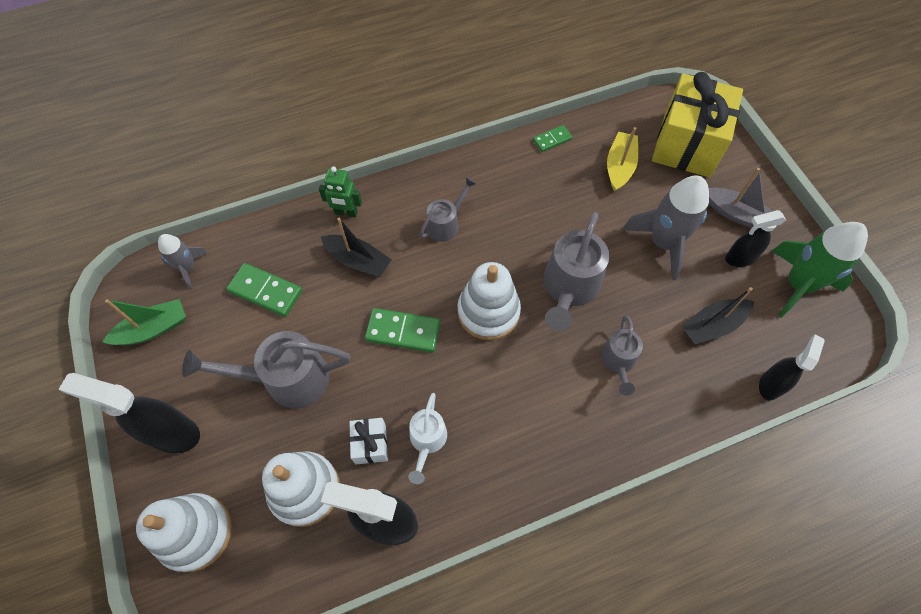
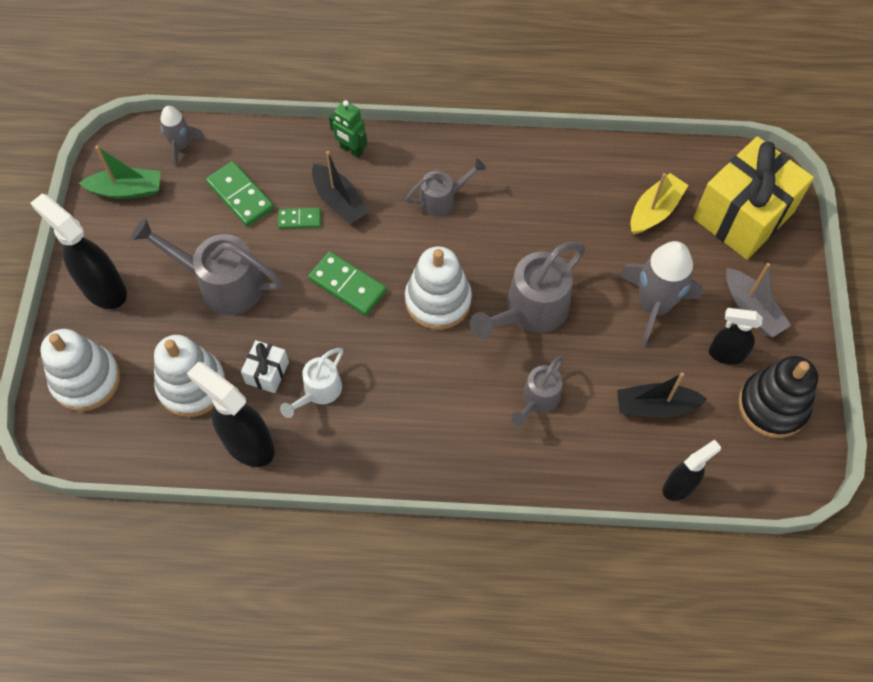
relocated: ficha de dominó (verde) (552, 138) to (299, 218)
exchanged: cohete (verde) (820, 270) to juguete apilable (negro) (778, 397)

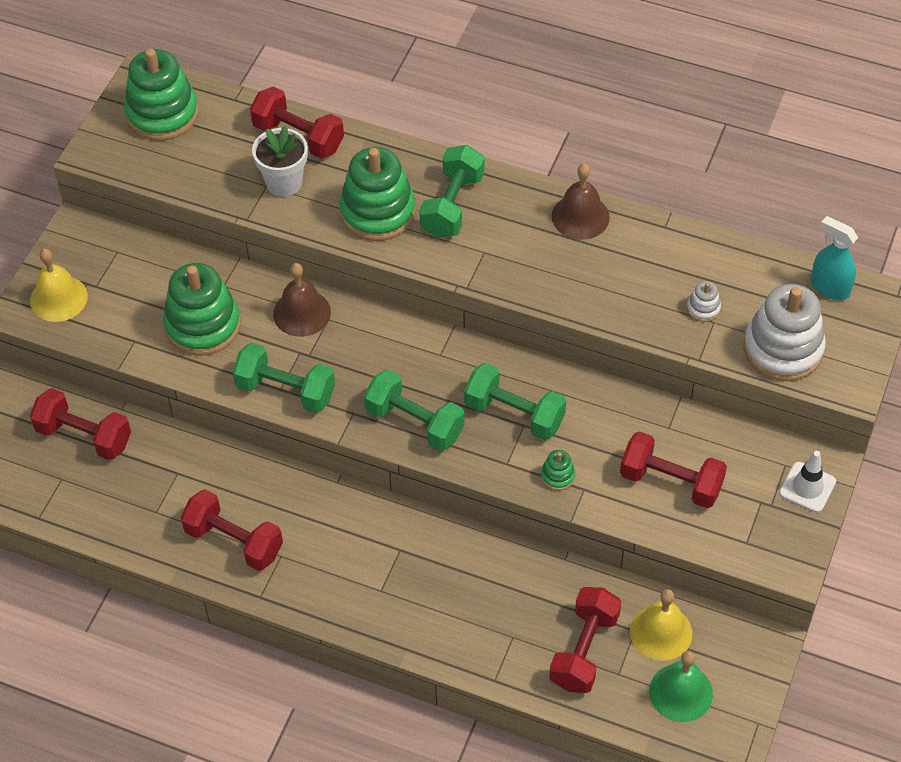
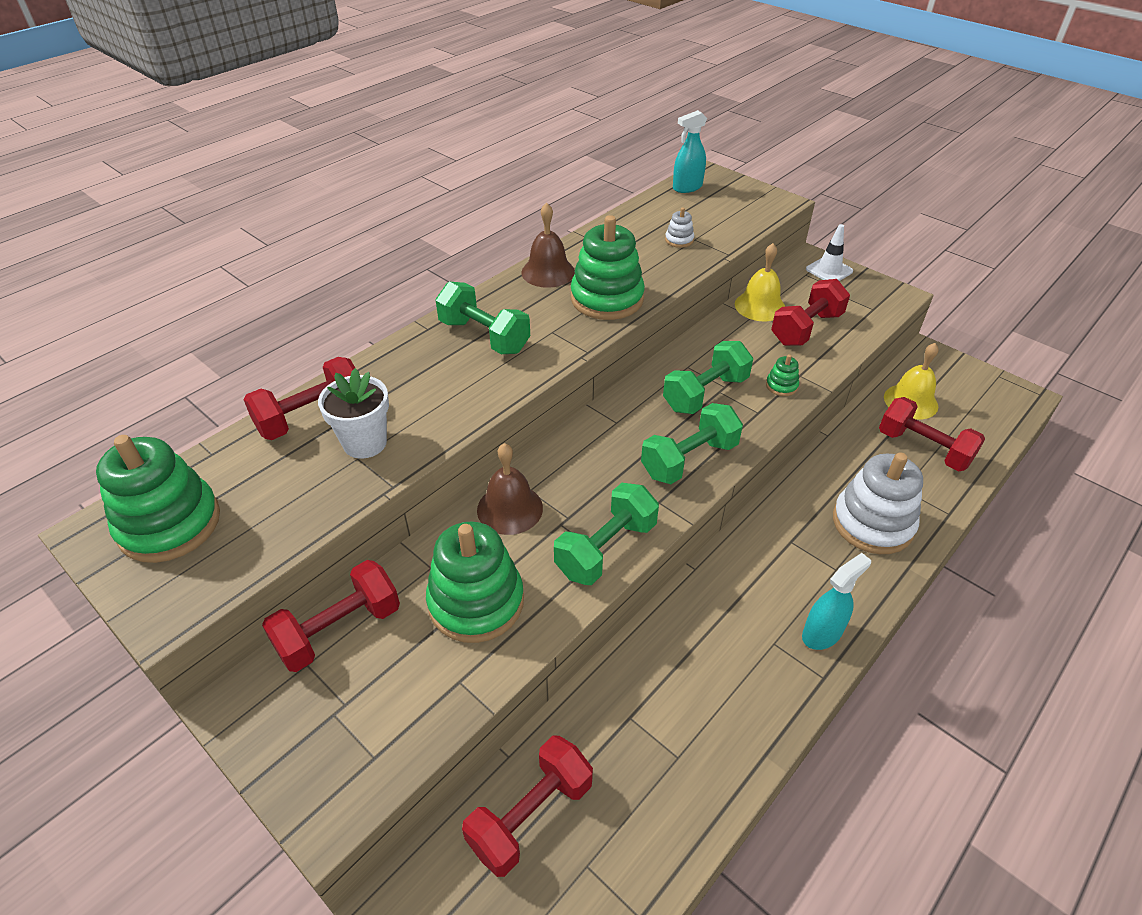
missing: campana (verde) (681, 686)
appeared: pulverizador (turquesa) (836, 601)
relocated: campana (amarillo) (59, 285) to (760, 282); mancuerna (rojo) (232, 530) to (331, 616); juguete apilable (verde) (377, 194) to (608, 267); juguete apilable (blanco) (785, 332) to (878, 503)

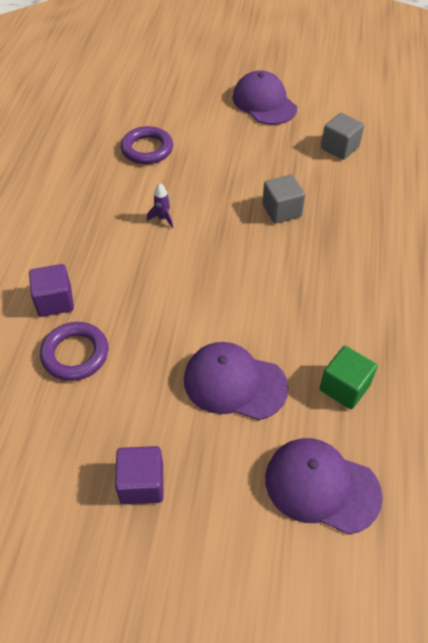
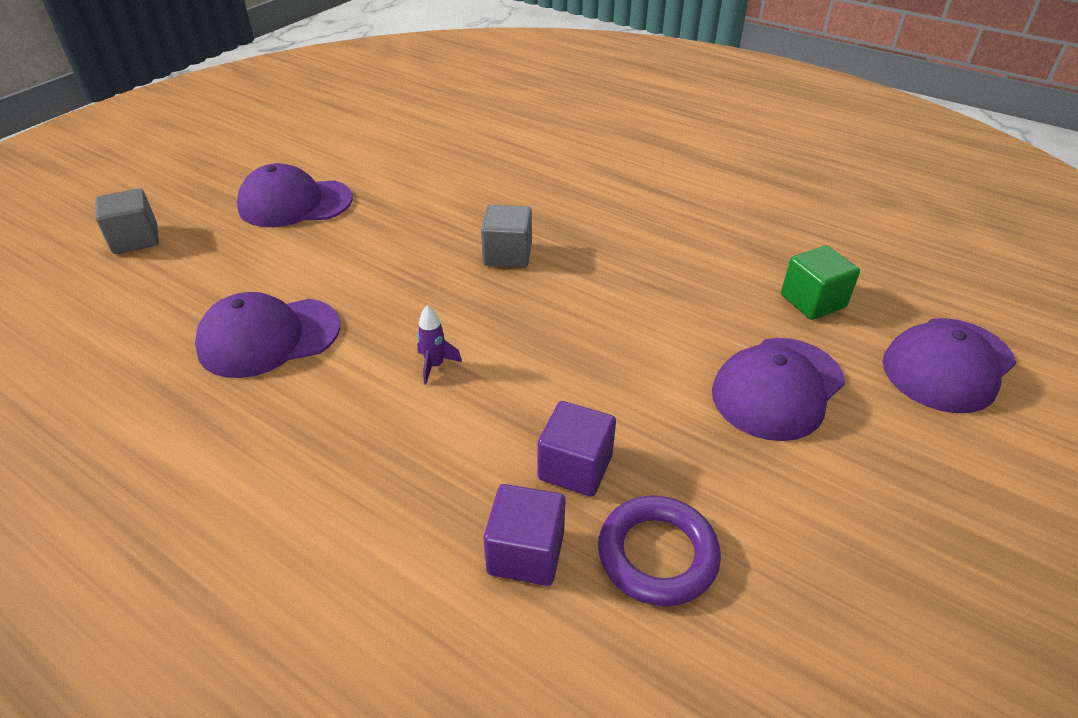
relocated: cubo (morado) (139, 475) to (577, 449); cubo (gris) (342, 136) to (127, 221)
exchanged: anillo (morado) (147, 145) to gorra (morado) (267, 335)

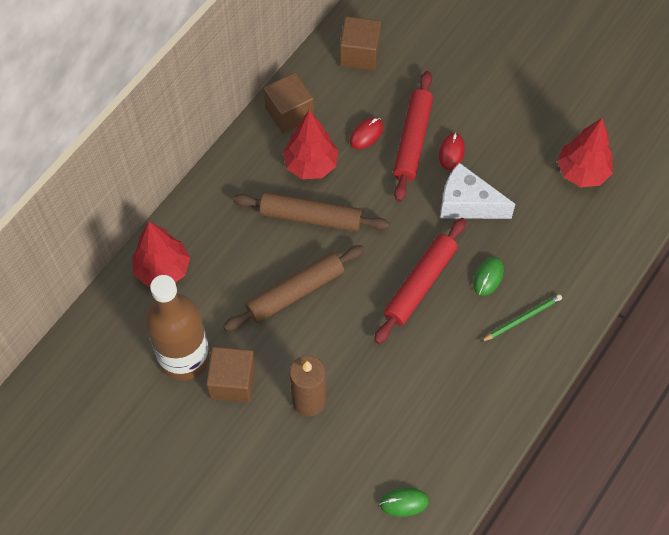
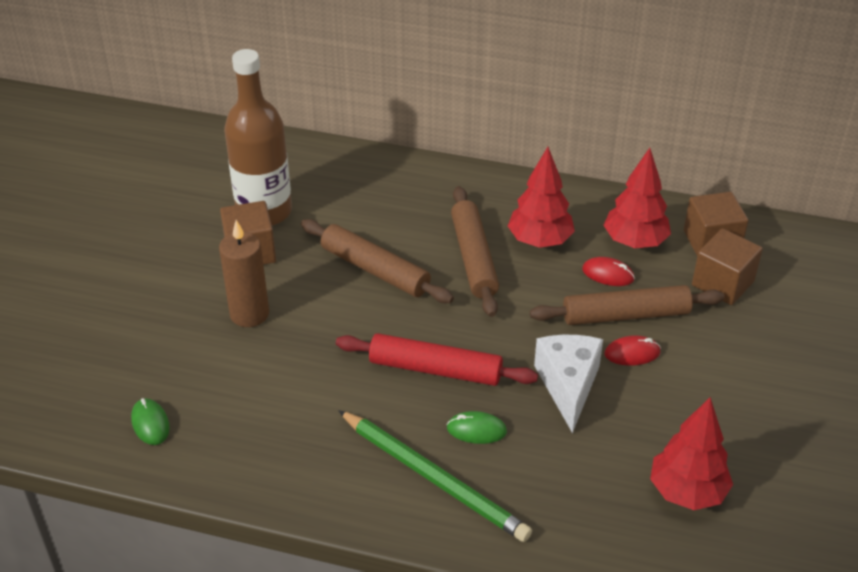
relocated: árbol (rojo) (161, 254) to (637, 198); cubo (marrón) (289, 103) to (727, 266)
colour: rodillo (rojo) (413, 136) to rodillo (marrón) (627, 305)
size: lápiz (verde) (521, 318) = (435, 476) x1.86

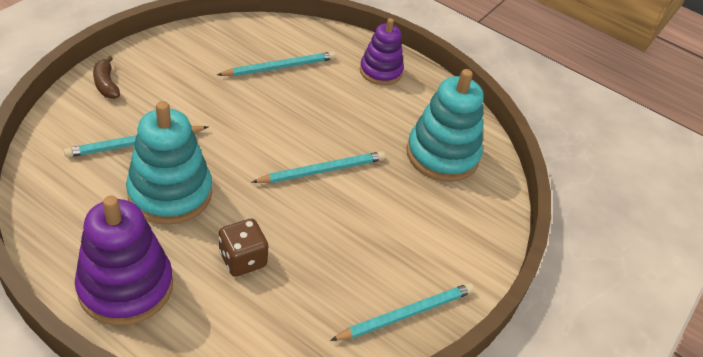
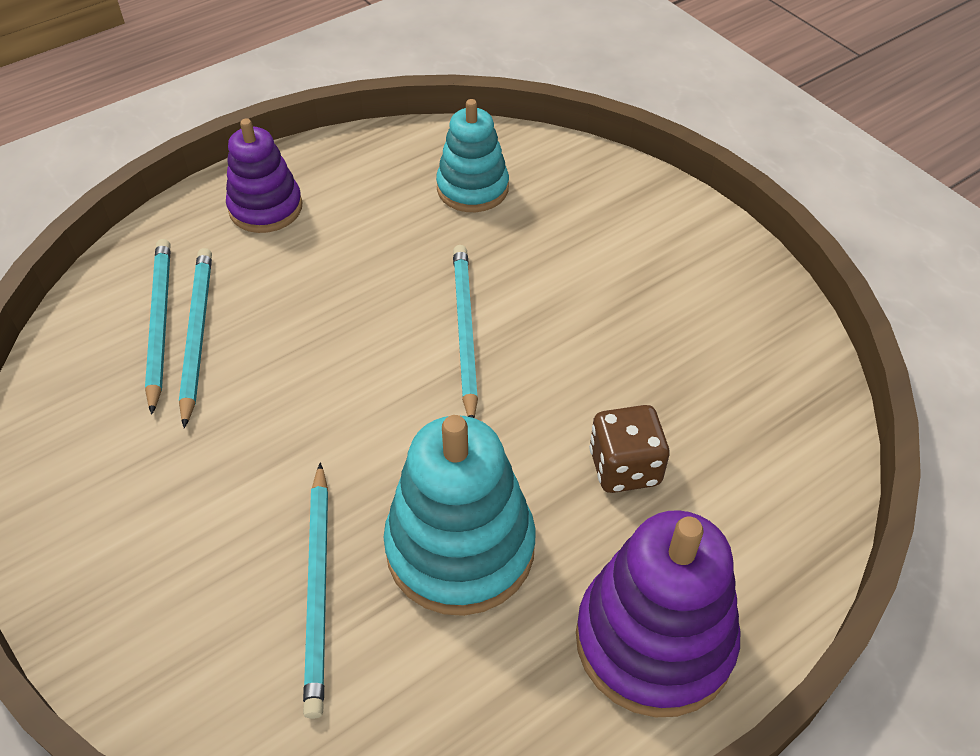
missing: plátano (marrón) (106, 77)
relocated: lápiz (turquesa) (402, 312) to (157, 327)
size: juguete apilable (turquesa) (445, 125) = (472, 155) x0.65

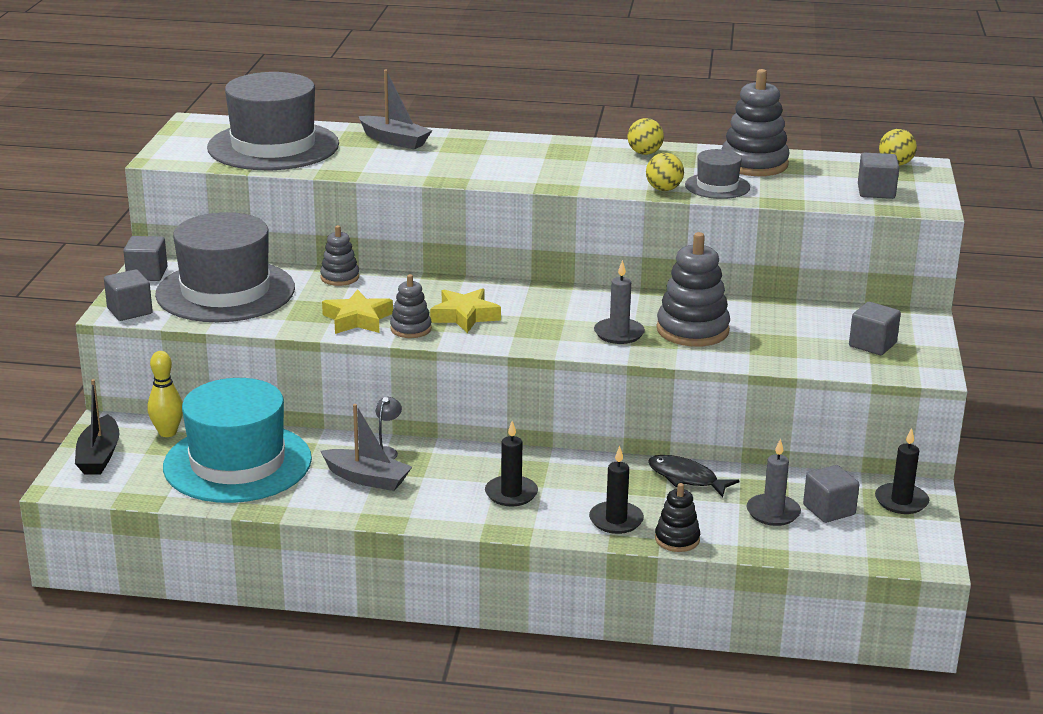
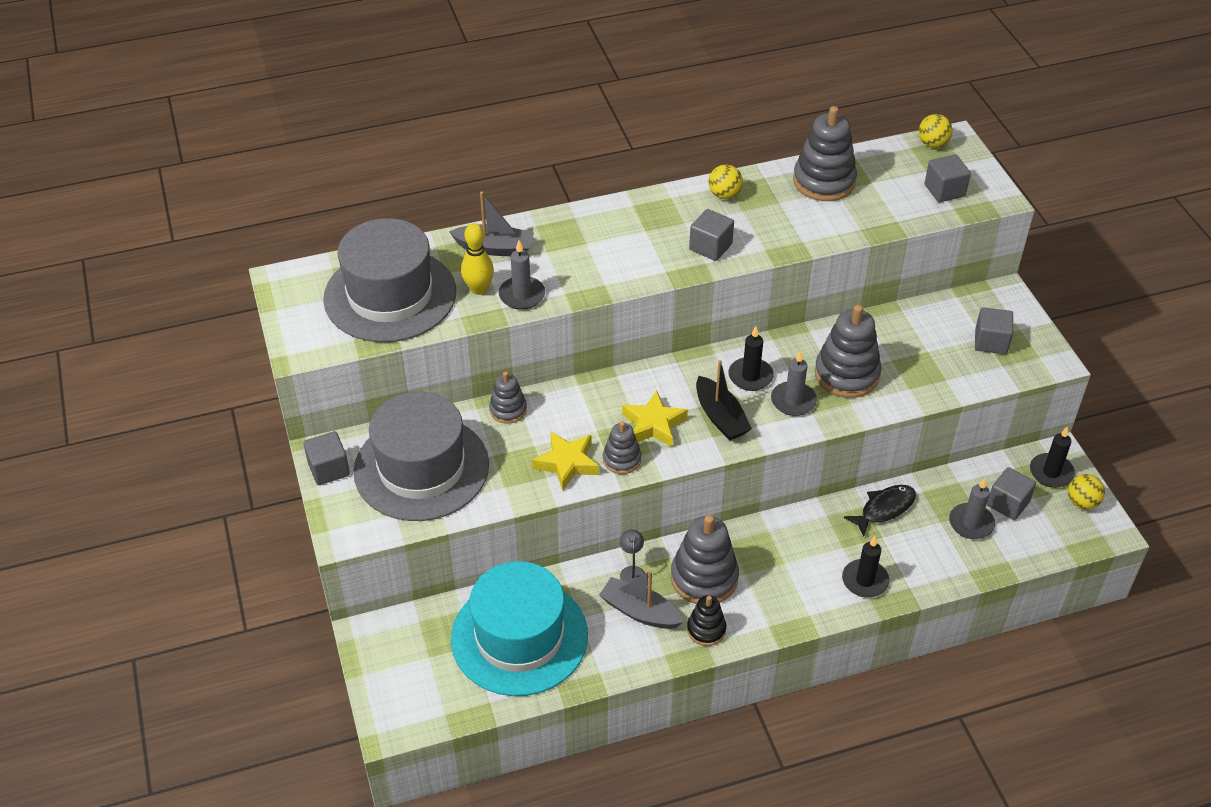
missing: sombrero (gris) (717, 174)
appeared: vela (gris) (522, 275); juguete apilable (gris) (705, 559)
relocated: barco (negro) (97, 427) to (724, 400); cubo (gris) (128, 295) to (711, 235); bolo (amarillo) (165, 394) to (477, 259); vela (negro) (511, 464) to (751, 358); pelota (amarillo) (665, 172) to (1086, 492); juguete apilable (negro) (677, 517) to (706, 620)
spun: barco (gris) (366, 447) = (641, 599) 150 degrees counterclockwise; pez (negro) (694, 476) = (880, 510) 135 degrees clockwise

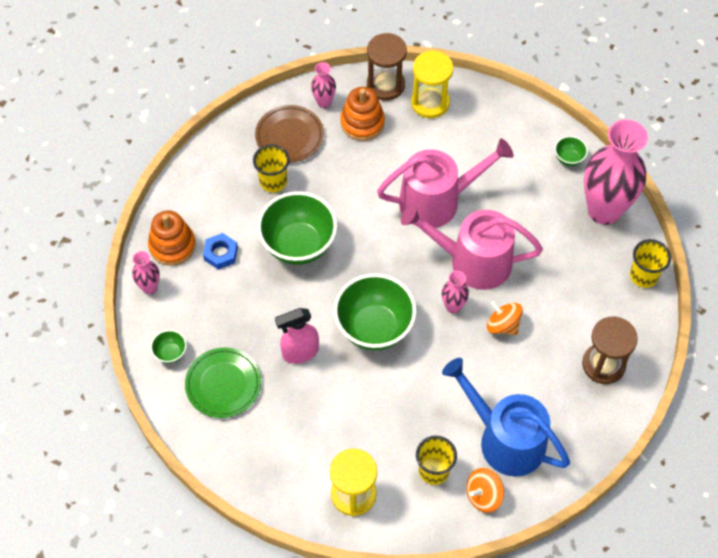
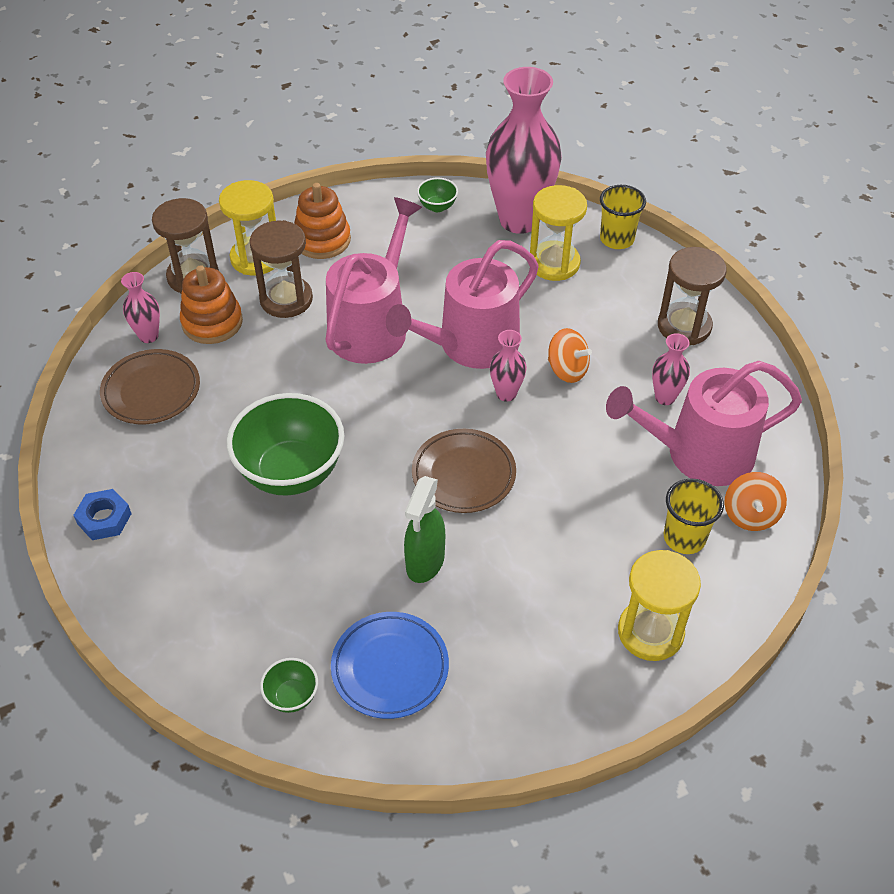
missing: vaso (amarillo) (271, 168)
appeared: reloj de arena (marrón) (281, 269); reloj de arena (amarillo) (558, 233)
relocated: florero (rosa) (146, 272) to (671, 369); juguete apilable (naranja) (172, 238) to (322, 221); tuerca (azul) (220, 251) to (102, 514)
exchanged: cuenco (verde) (375, 311) to plato (marrón) (464, 471)
colour: plato (verde) (223, 382) to plato (azul) (390, 665); pulverizador (rosa) (297, 336) to pulverizador (verde) (424, 529); regadera (azul) (506, 417) to regadera (rosa) (704, 423)
spun: peonza (naranja) (505, 318) = (570, 355) 135 degrees counterclockwise

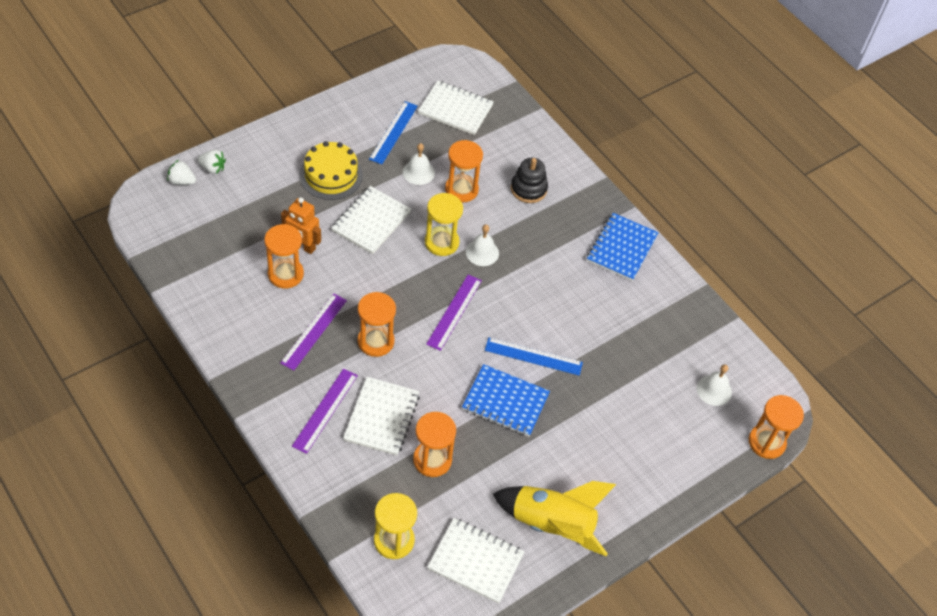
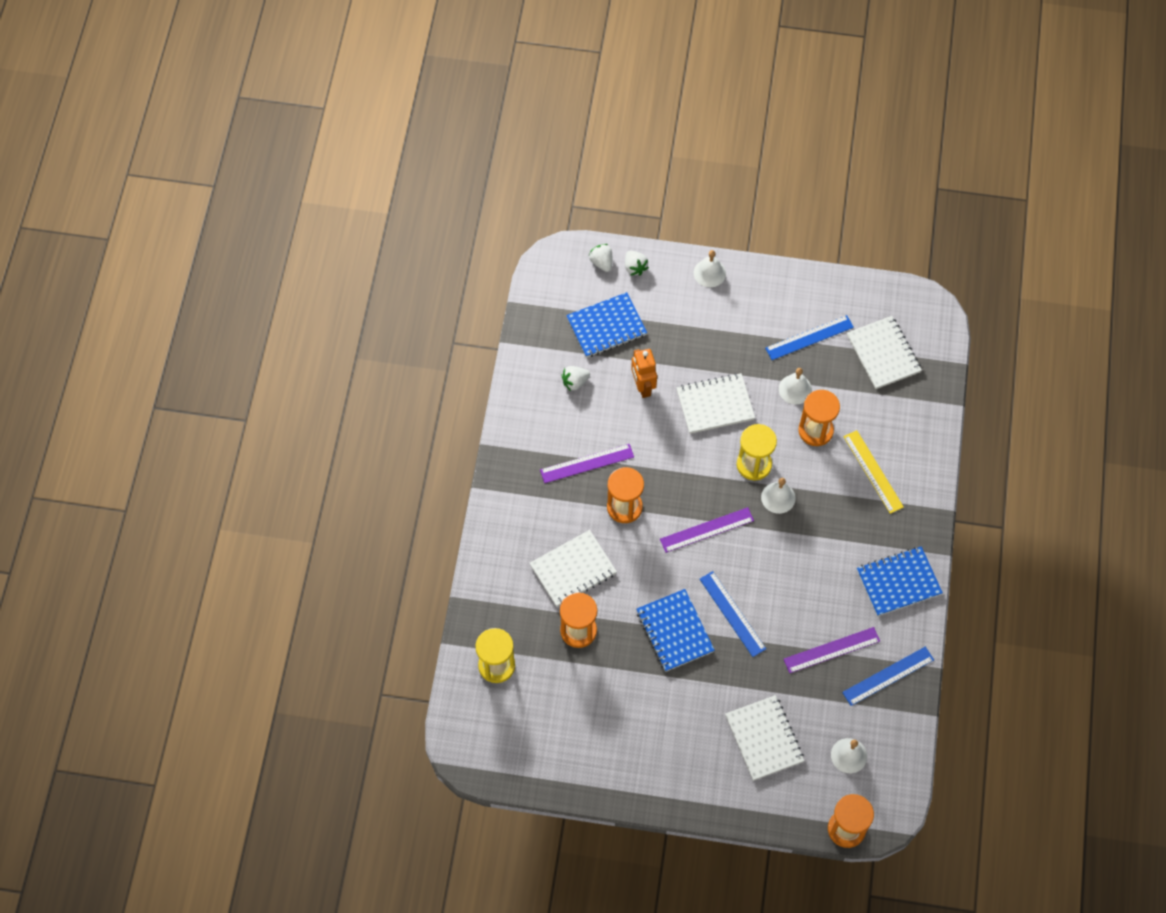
missing: reloj de arena (naranja) (284, 256); tarta (amarillo) (331, 170); cohete (amarillo) (554, 518)
appeared: fresa (blanco) (575, 378); cuaderno (azul) (606, 325); campana (blanco) (710, 268); regla (azul) (888, 676)
relocated: regla (morado) (325, 411) to (832, 650); cuaderno (blanco) (476, 561) to (764, 738)
exchanged: juguete apilable (negro) (529, 180) to regla (amarillo) (874, 472)

